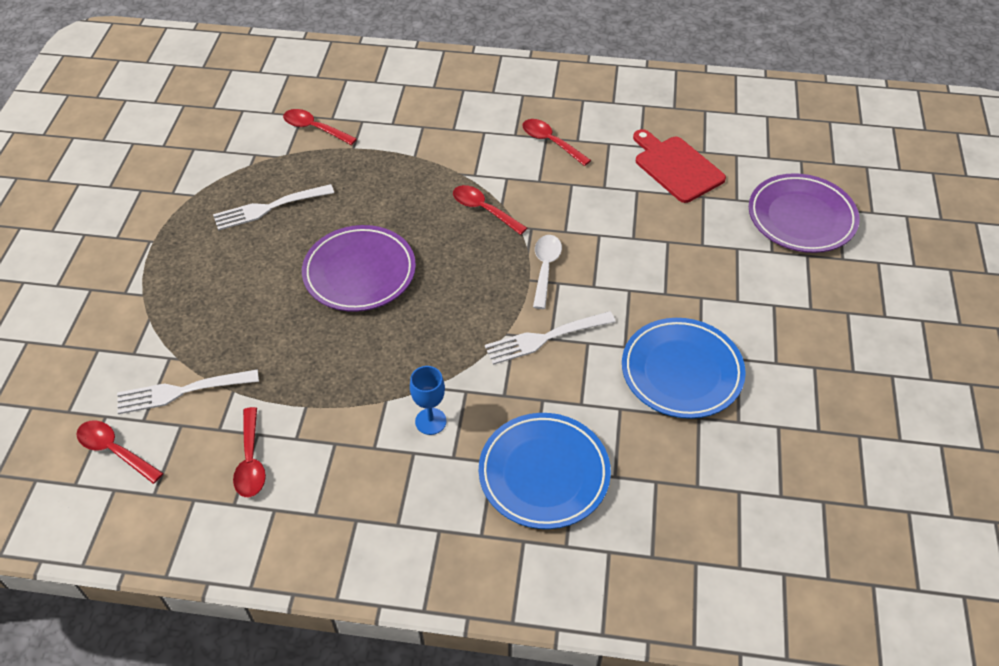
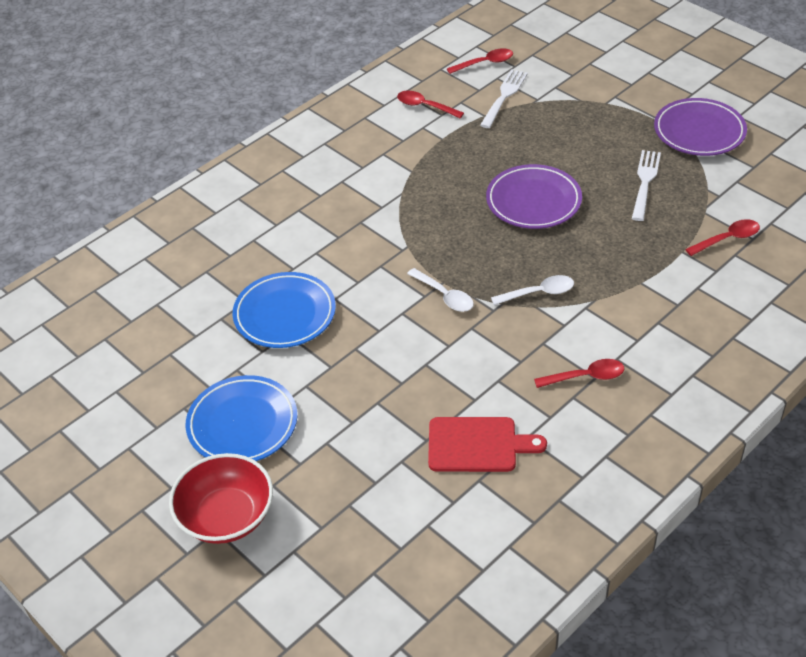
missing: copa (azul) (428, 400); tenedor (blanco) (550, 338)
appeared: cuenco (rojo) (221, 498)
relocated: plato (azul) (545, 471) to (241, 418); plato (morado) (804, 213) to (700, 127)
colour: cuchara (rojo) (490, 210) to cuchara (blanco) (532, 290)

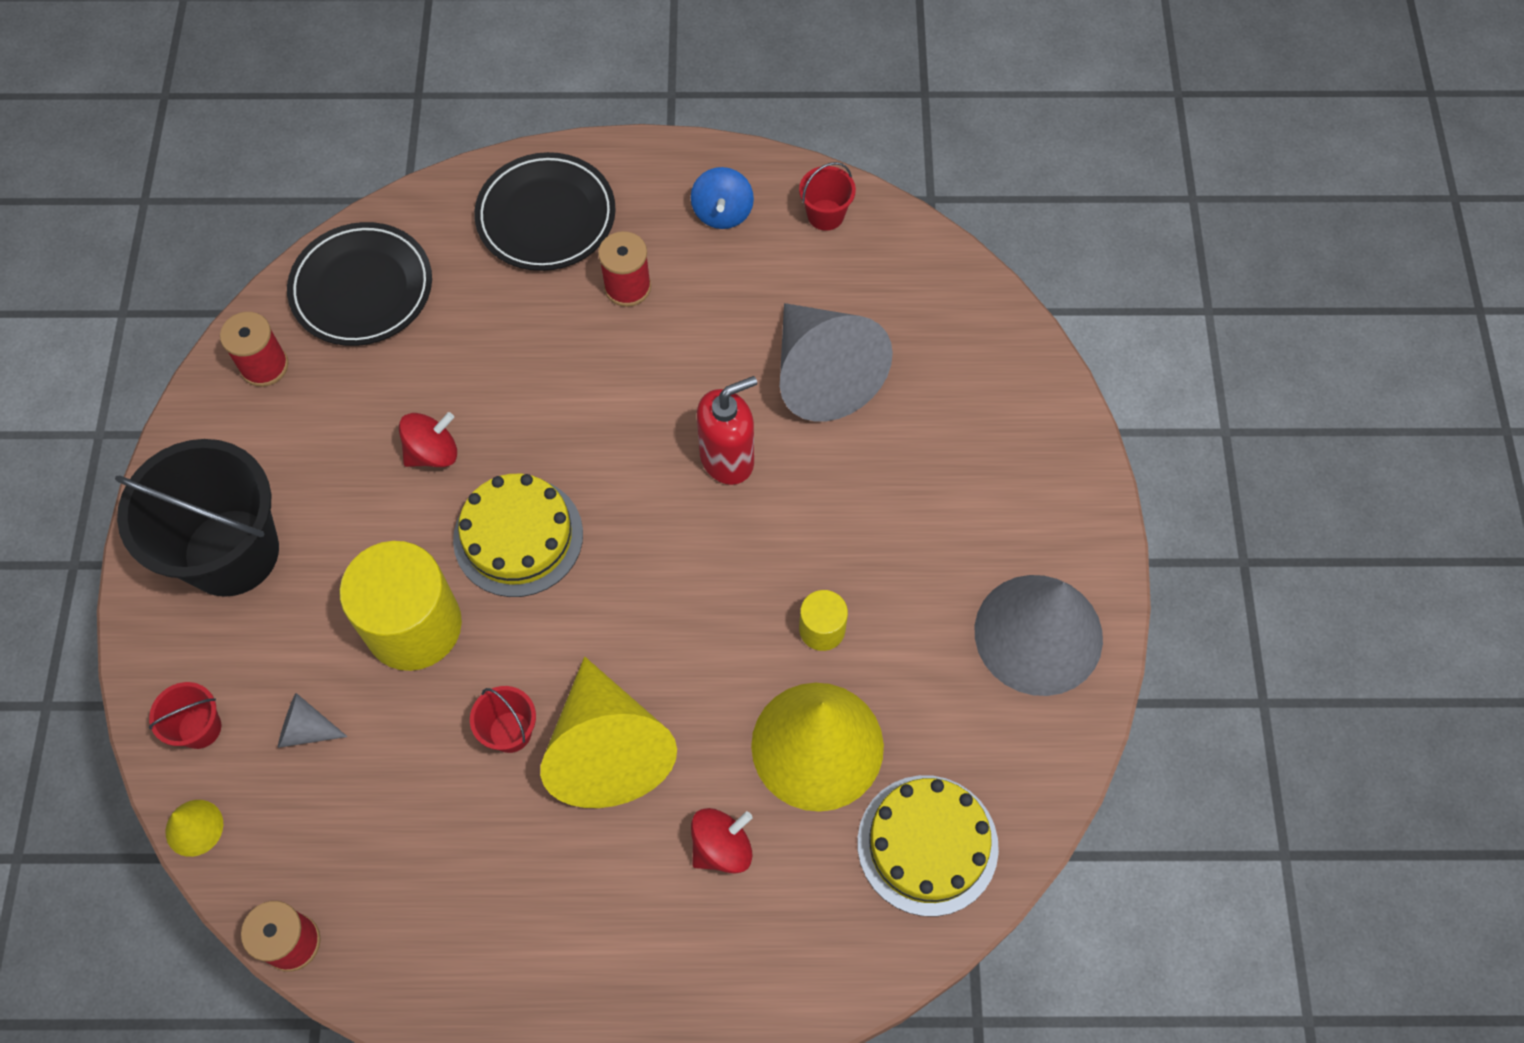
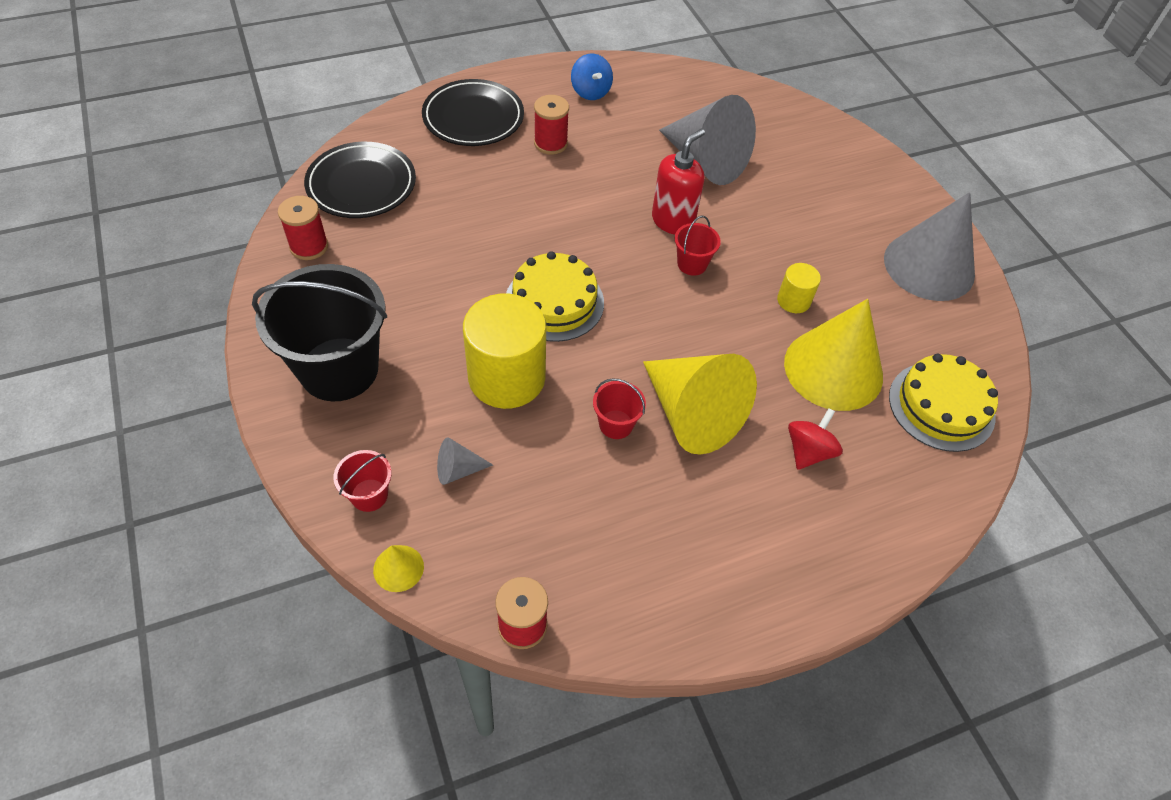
missing: peonza (rojo) (428, 439)
relocated: balde (rojo) (827, 196) to (698, 245)

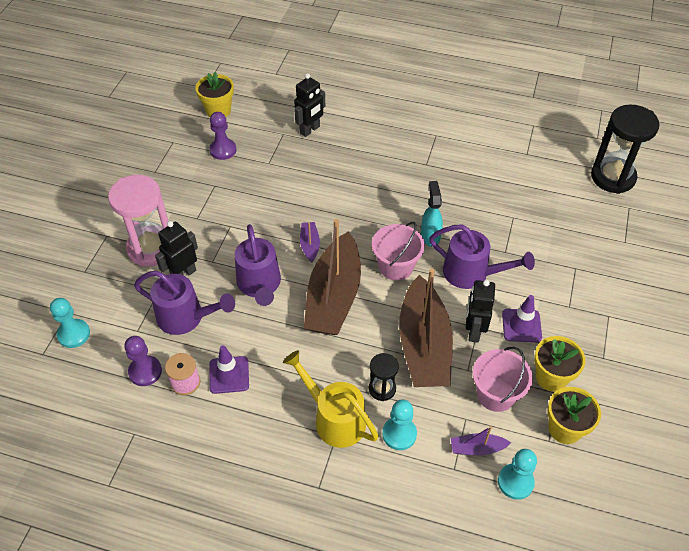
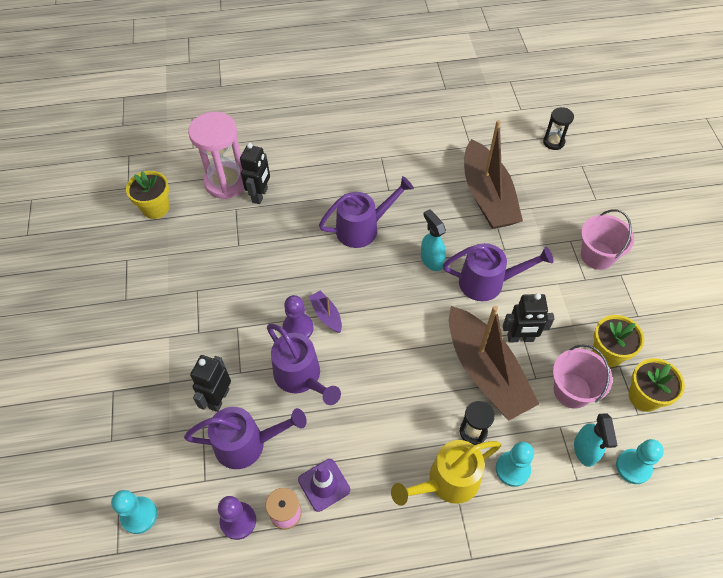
missing: cono de tráfico (morado) (522, 318)
appeared: regadera (morado) (366, 212)
relocated: reloj de arena (rosa) (138, 220) to (216, 155); peón (morado) (222, 136) to (298, 316); barco (marrón) (332, 277) to (493, 174); balde (rosa) (398, 251) to (607, 239)
exchanged: barco (morado) (481, 440) to pulverizador (turquesa) (595, 440)
spun: regadera (amarillo) (331, 399) = (446, 473) 45 degrees counterclockwise; robot (negro) (480, 311) = (528, 317) 75 degrees counterclockwise
size: reloj de arena (negro) (625, 149) = (558, 128) x0.51

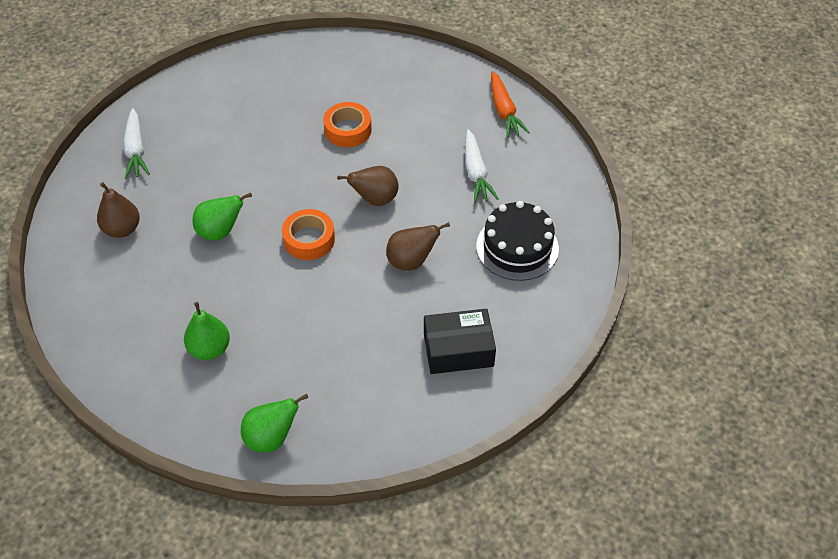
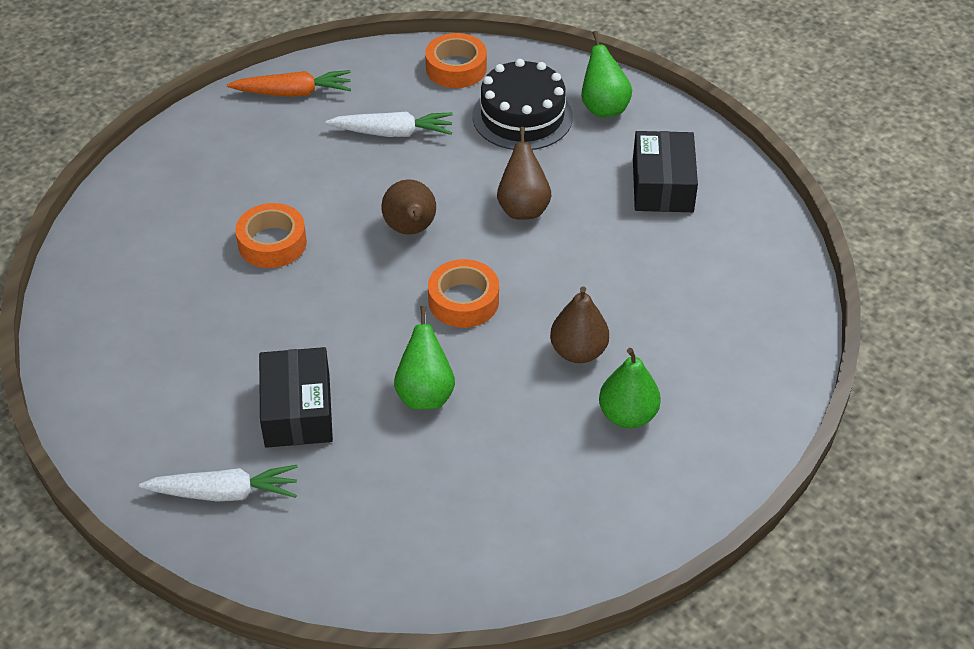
appeared: caja (negro) (296, 397); cinta adhesiva (naranja) (456, 60)
relocated: pera (marrón) (118, 210) to (579, 324); pera (verde) (274, 423) to (606, 74)

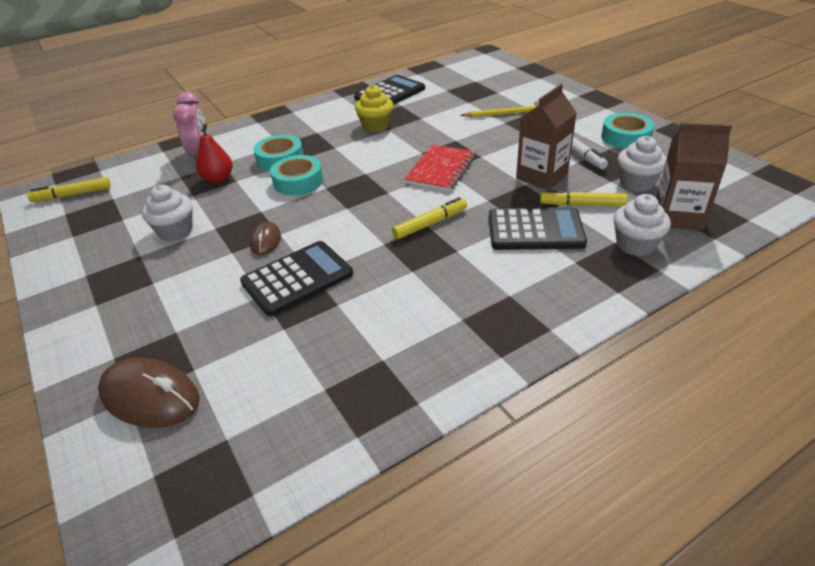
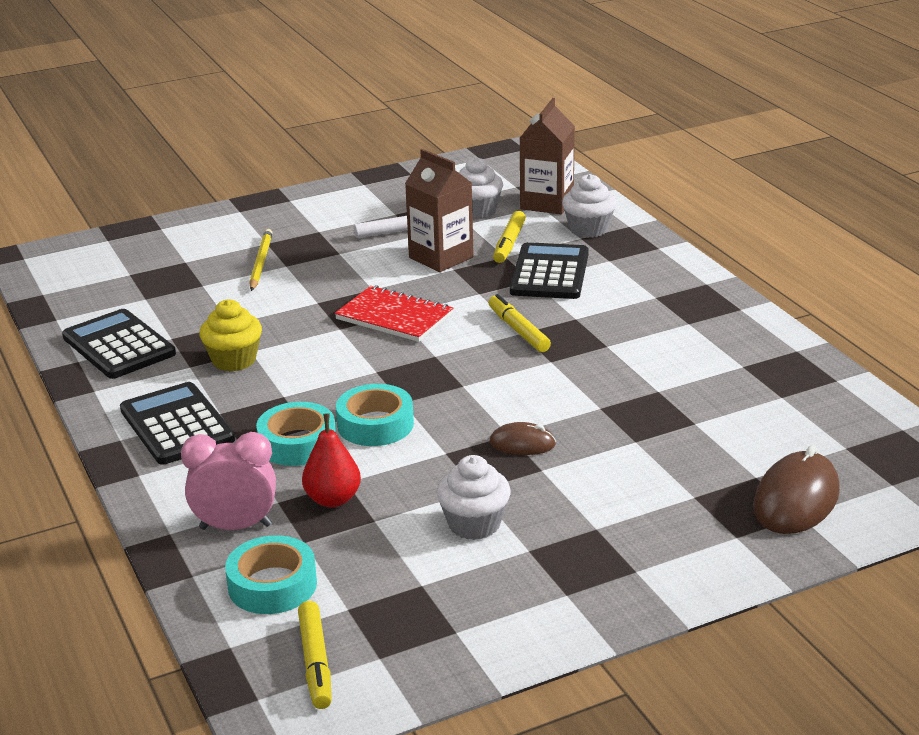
relocated: calculadora (negro) (296, 278) to (177, 423); cinta adhesiva (turquesa) (627, 131) to (271, 574)

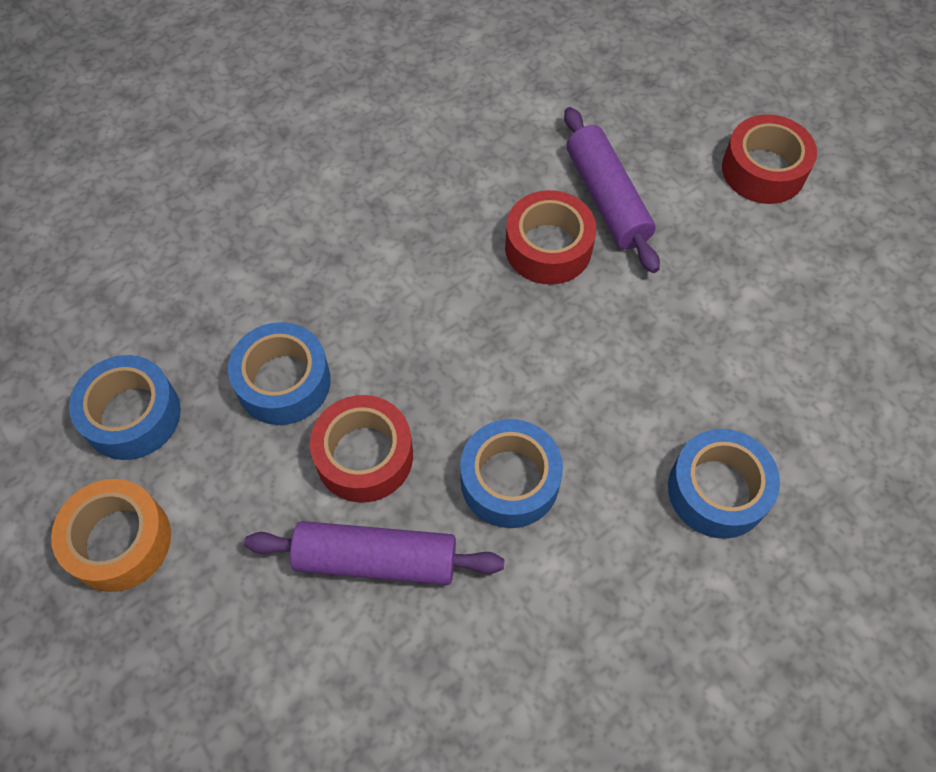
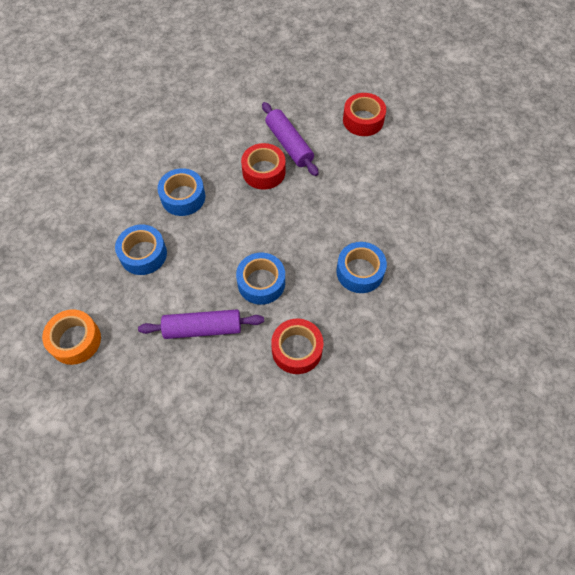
relocated: cinta adhesiva (azul) (125, 407) to (181, 192); cinta adhesiva (rojo) (361, 449) to (297, 346)

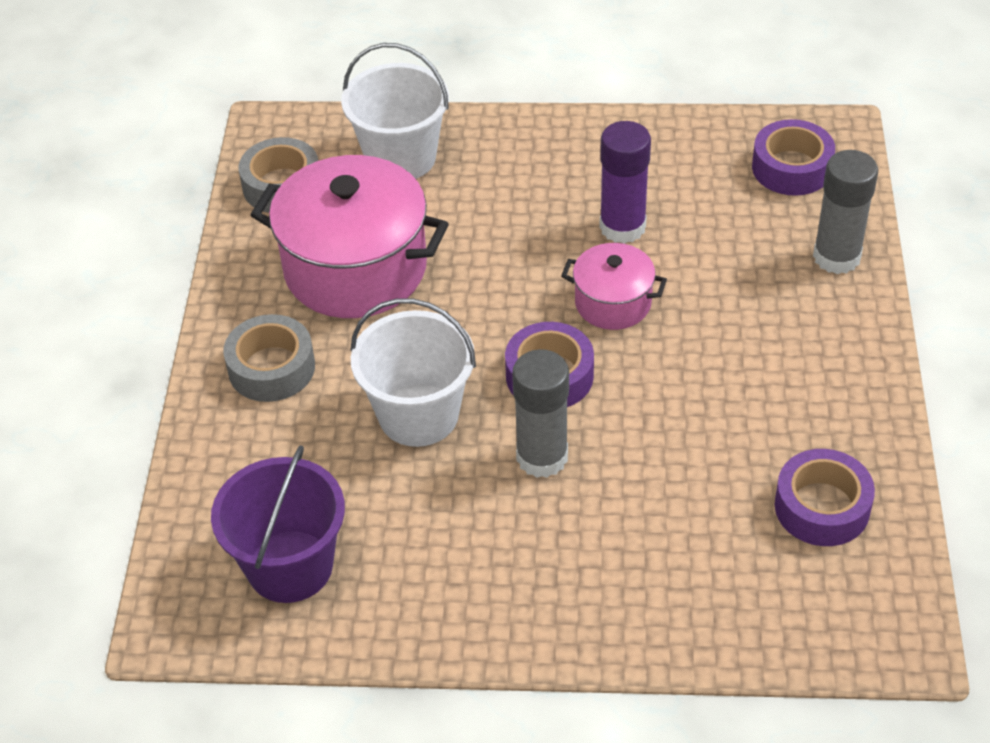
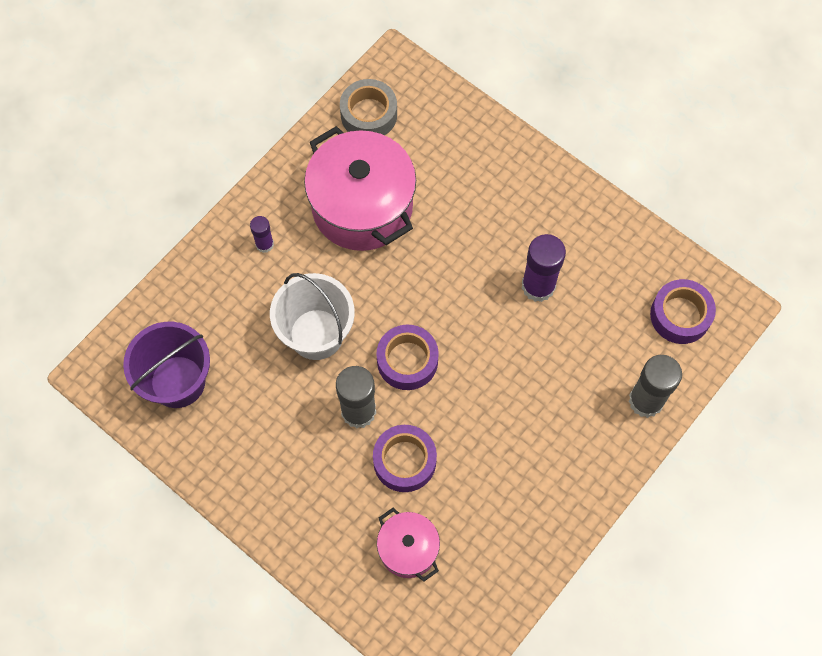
missing: balde (blanco) (395, 111)
relocated: olla (rosa) (614, 286) to (408, 544); cinta adhesiva (morado) (825, 497) to (405, 458)
exchanged: cinta adhesiva (gris) (269, 358) to barra de pegamento (morado) (262, 234)

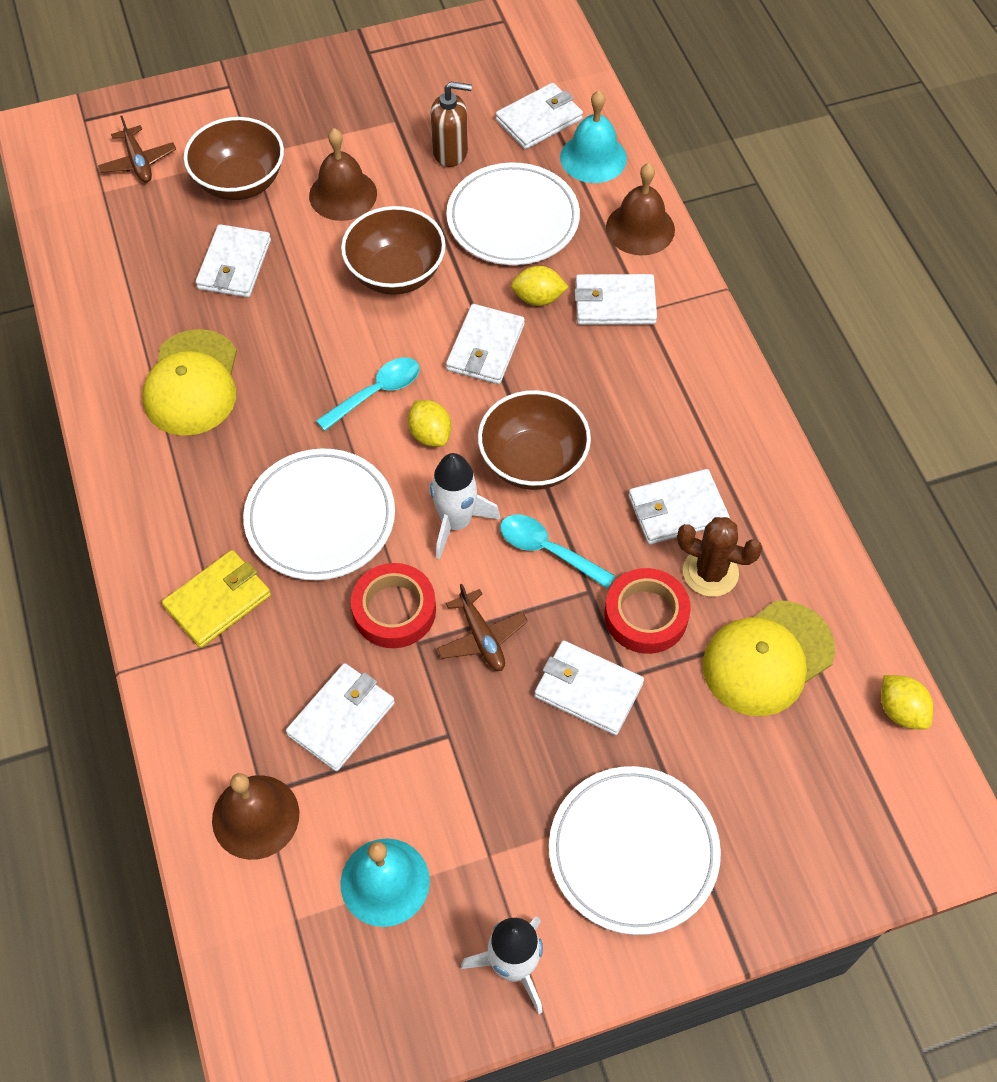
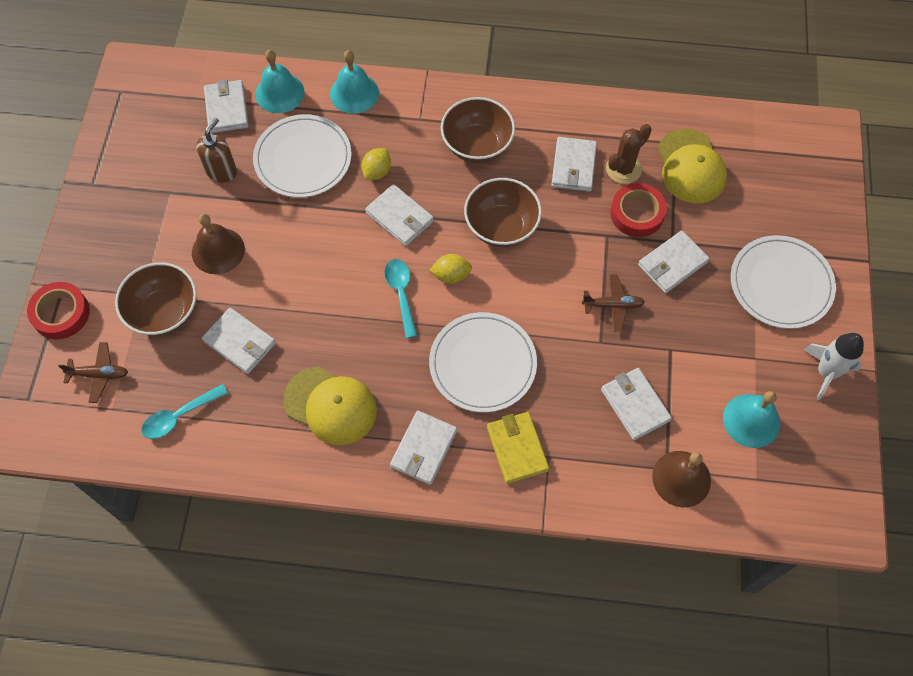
missing: cohete (blanco) (465, 506); limón (amarillo) (907, 702)
relocated: cuenco (marrón) (393, 250) to (478, 130); cinta adhesiva (rojo) (393, 605) to (58, 310); cuchara (turquesa) (558, 551) to (184, 411); cartera (blanco) (615, 299) to (423, 448)
colour: campana (marrón) (640, 209) to campana (turquesa) (354, 82)

